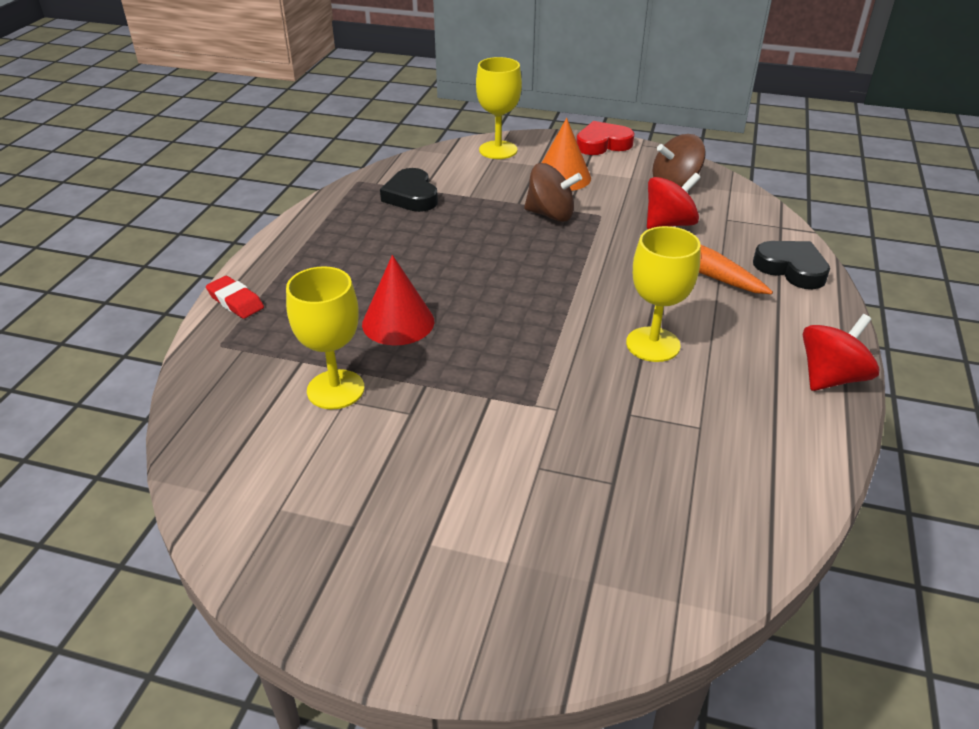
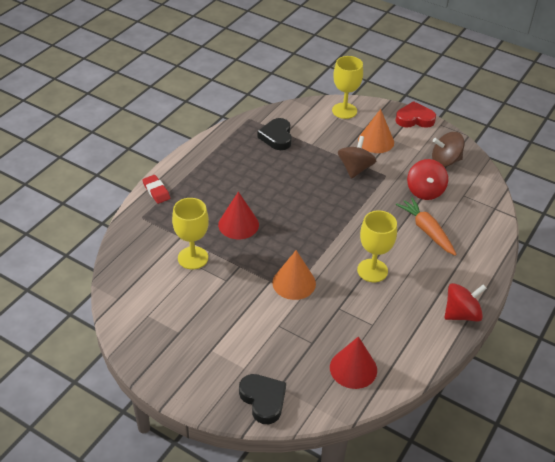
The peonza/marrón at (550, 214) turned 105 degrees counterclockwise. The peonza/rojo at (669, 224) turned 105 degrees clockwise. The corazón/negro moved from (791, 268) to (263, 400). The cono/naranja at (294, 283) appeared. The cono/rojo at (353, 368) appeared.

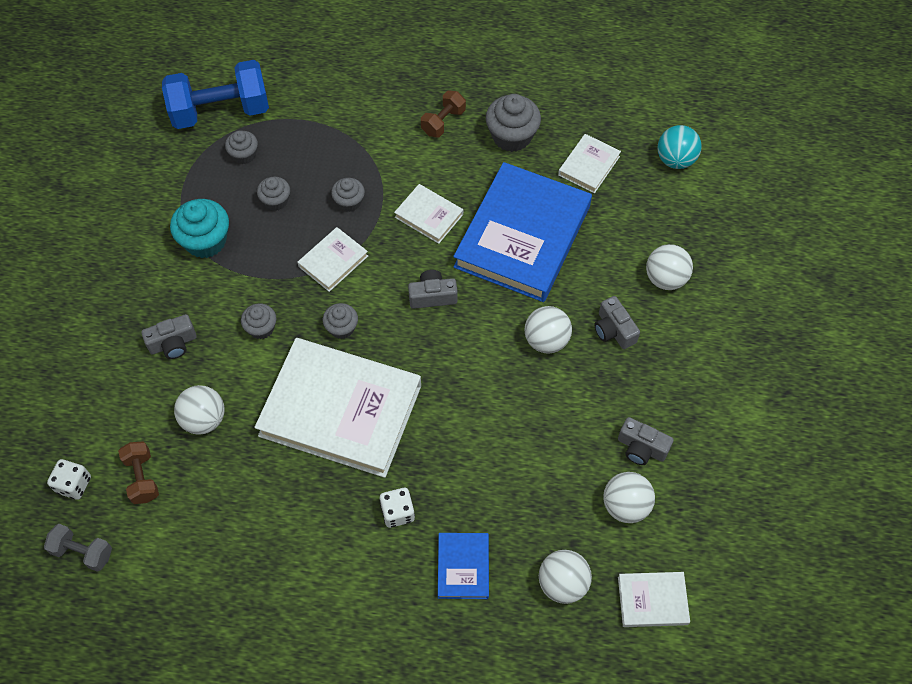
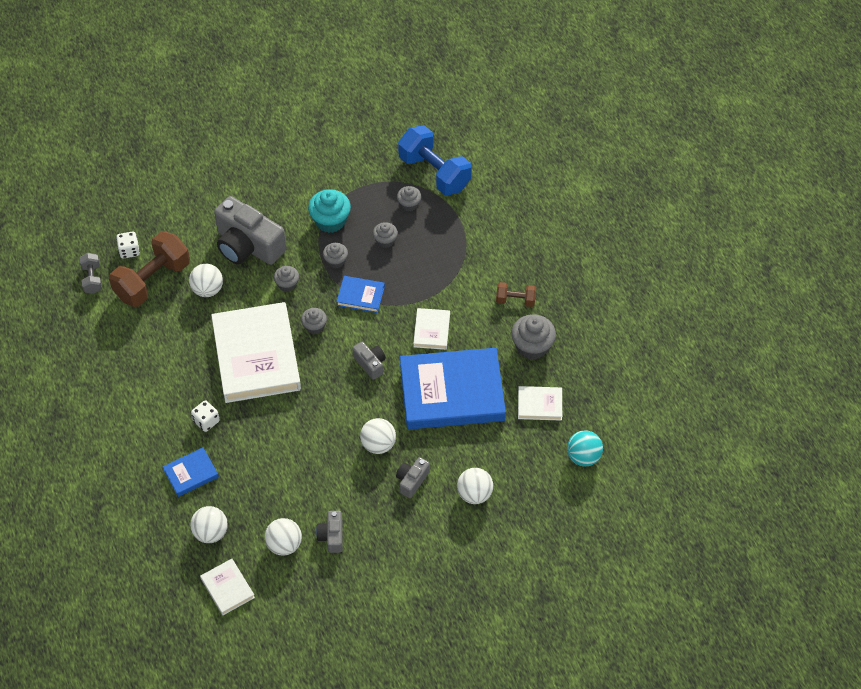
The mancuerna/marrón at (142, 478) changed to 2.02 times the size. The cámara/gris at (173, 343) changed to 2.10 times the size. The libro/blanco at (333, 261) became the libro/azul at (360, 296). The magdalena/gris moved from (349, 202) to (336, 261).

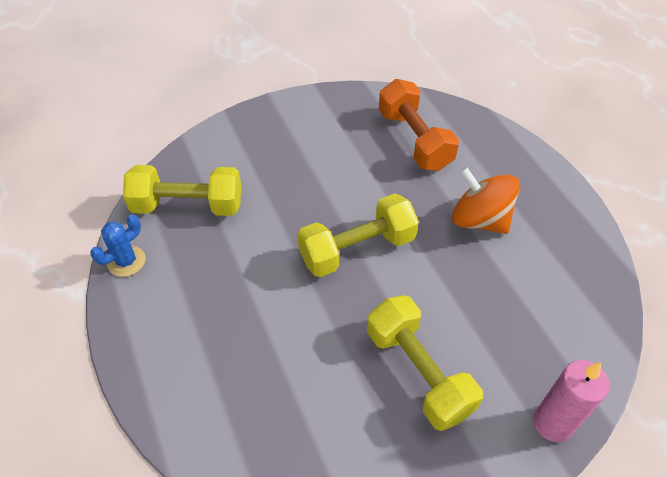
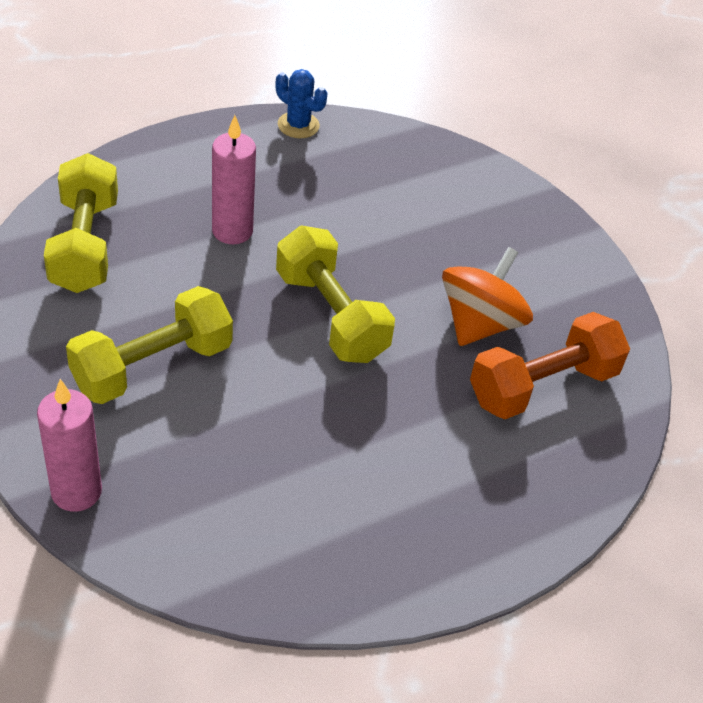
The mancuerna/amarillo moved from (188, 205) to (85, 245). The peonza/naranja moved from (479, 219) to (480, 323). The vela/rosa at (232, 231) appeared.

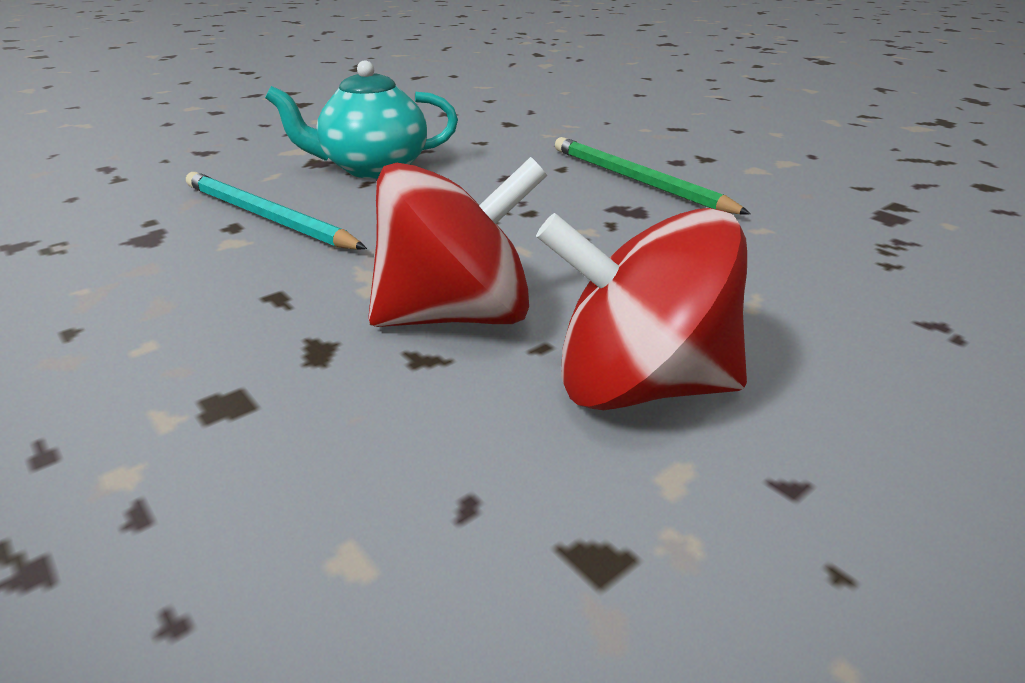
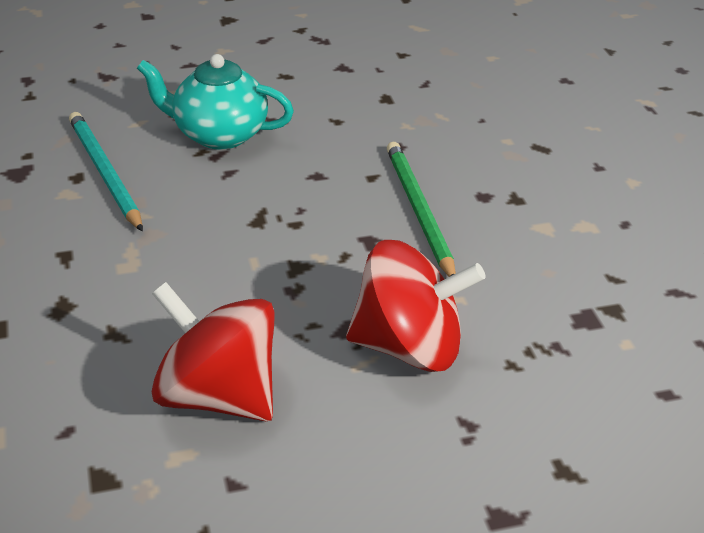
The peonza/rojo moved from (457, 315) to (409, 348).

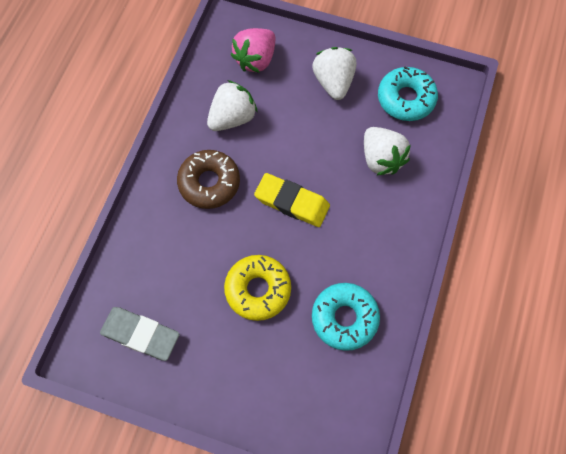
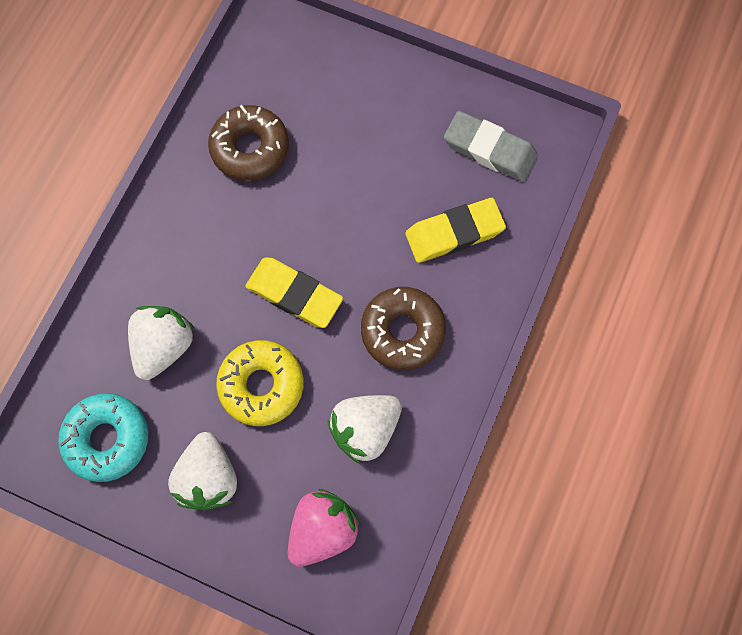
The rosquilla/amarillo moved from (258, 290) to (261, 385). The rosquilla/turquesa at (344, 318) became the rosquilla/marrón at (250, 148). The fresa/blanco at (381, 159) turned 45 degrees clockwise. The goma de borrar/amarillo at (454, 233) appeared.

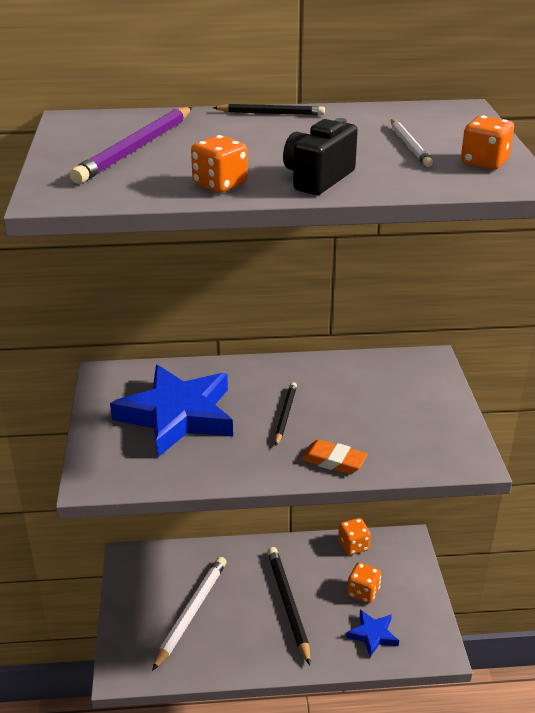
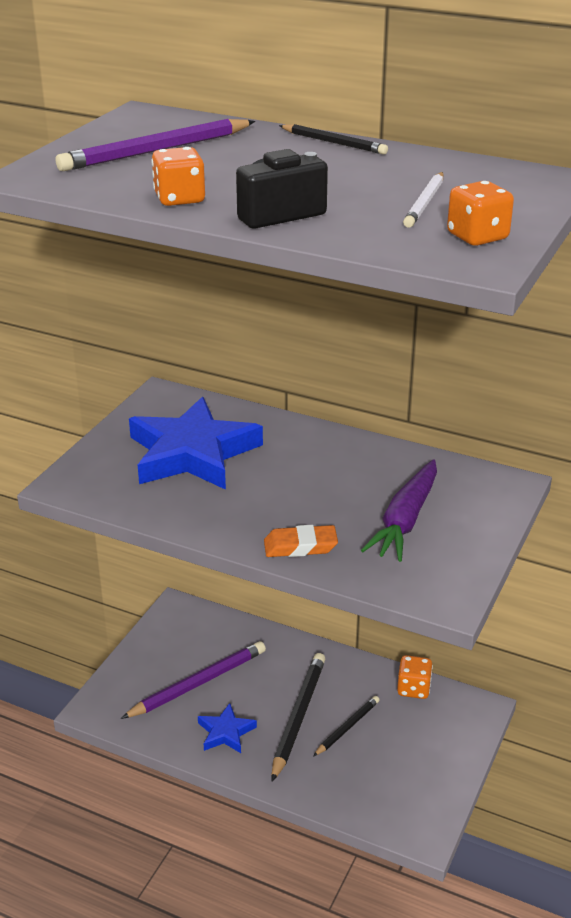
The lápiz/blanco at (191, 612) became the lápiz/morado at (198, 683). The lápiz/negro moved from (285, 415) to (347, 727). The goma de borrar/naranja at (333, 461) turned 60 degrees counterclockwise. The estrella/azul moved from (372, 635) to (225, 732). The dado/naranja at (363, 592) disappeared. The zanahoria/morado at (405, 520) appeared.

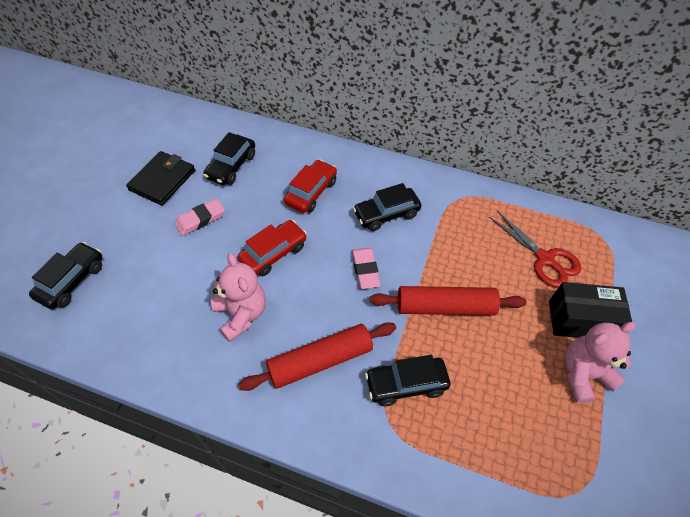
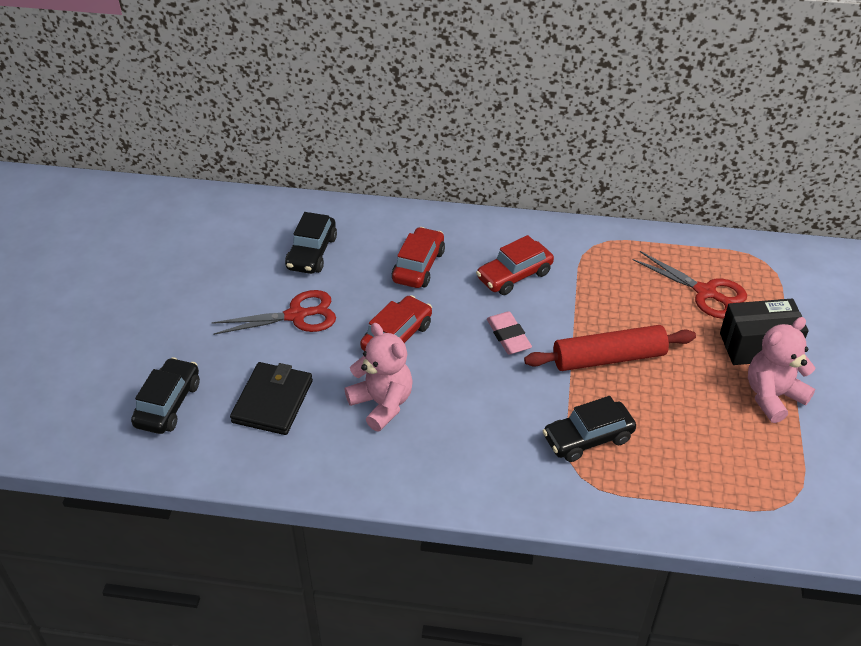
The cartera/negro moved from (162, 180) to (272, 401). The goma de borrar/rosa at (200, 219) was replaced by the tijeras/rojo at (296, 316). The rodillo/rojo at (320, 361) disappeared. The coche/negro at (386, 214) became the coche/rojo at (514, 275).

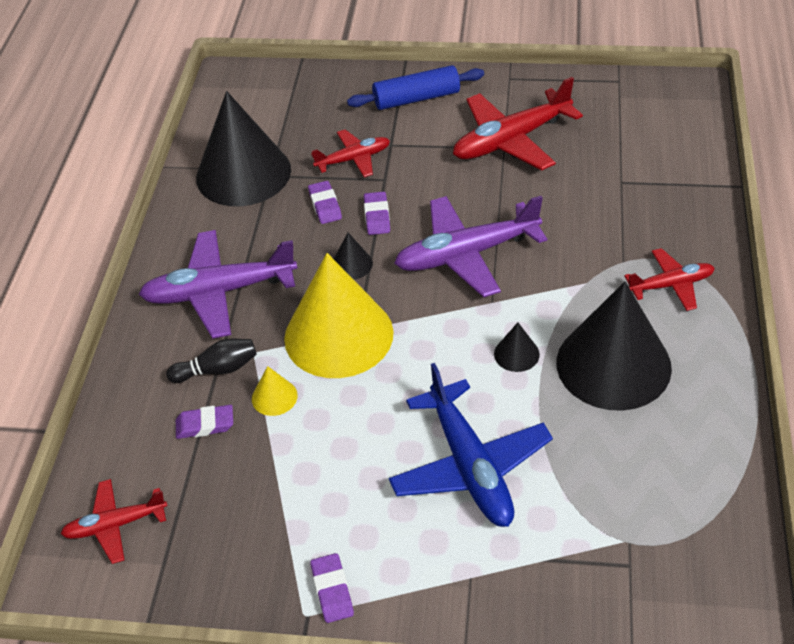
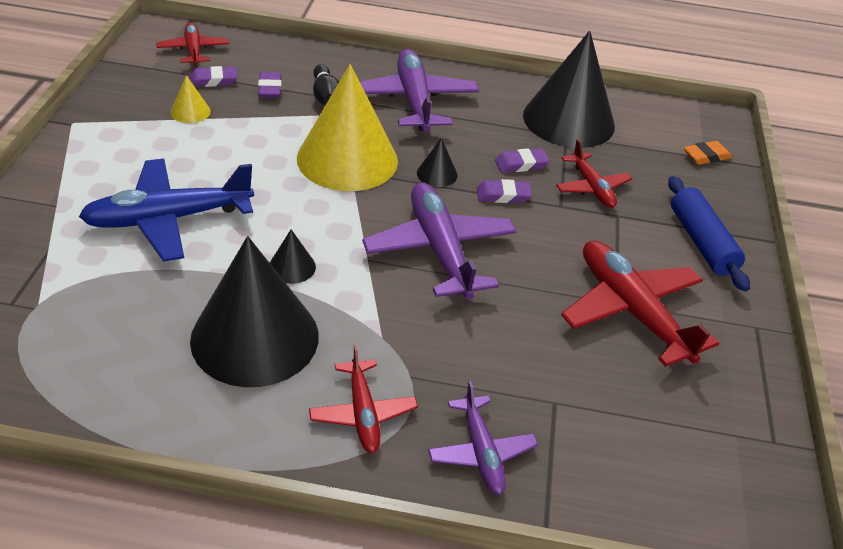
The cono/amarillo moved from (274, 397) to (190, 111). The goma de borrar/morado moved from (332, 590) to (213, 80). The avión/morado at (481, 452) appeared. The goma de borrar/naranja at (706, 156) appeared.

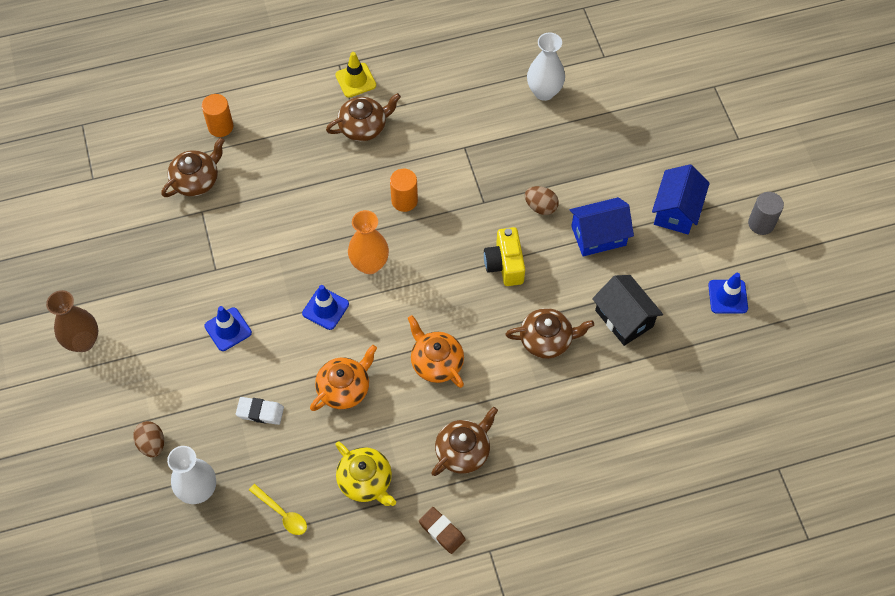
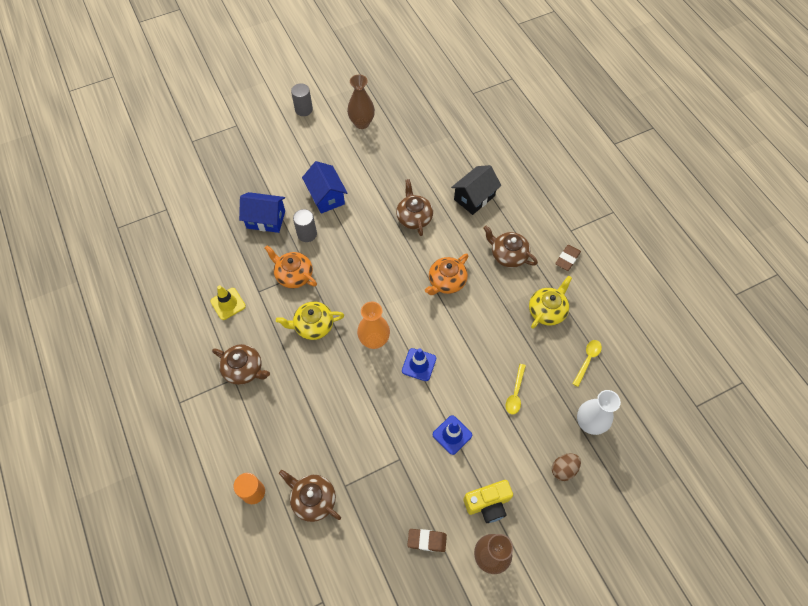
The goma de borrar/blanco at (260, 412) was replaced by the cuchara/amarillo at (515, 393). The tetera/naranja moved from (344, 388) to (293, 275). The tetera/marrón at (364, 126) turned 150 degrees clockwise. The cono de tráfico/amarillo moved from (355, 80) to (228, 304). The cilindro/naranja at (404, 200) was replaced by the tetera/amarillo at (313, 326). The cámara/amarillo moved from (505, 264) to (488, 503). The huevo/marrón at (540, 207) was replaced by the cilindro/gris at (307, 234). The florero/blanco at (544, 92) disappeared. The casa/negro moved from (624, 318) to (474, 198). The casa/azul moved from (676, 211) to (266, 219). The cono de tráfico/azul at (728, 297) was replaced by the florero/marrón at (362, 123). The goma de borrar/marrón at (427, 540) appeared.

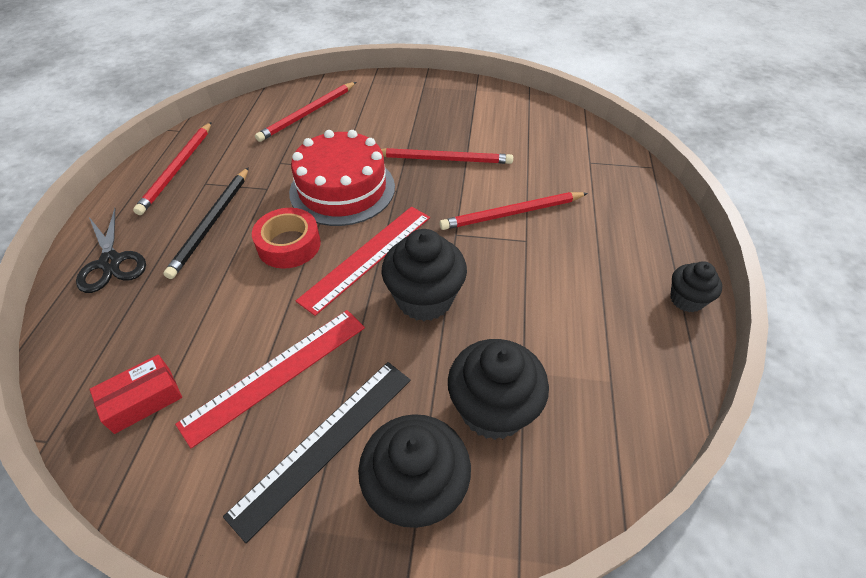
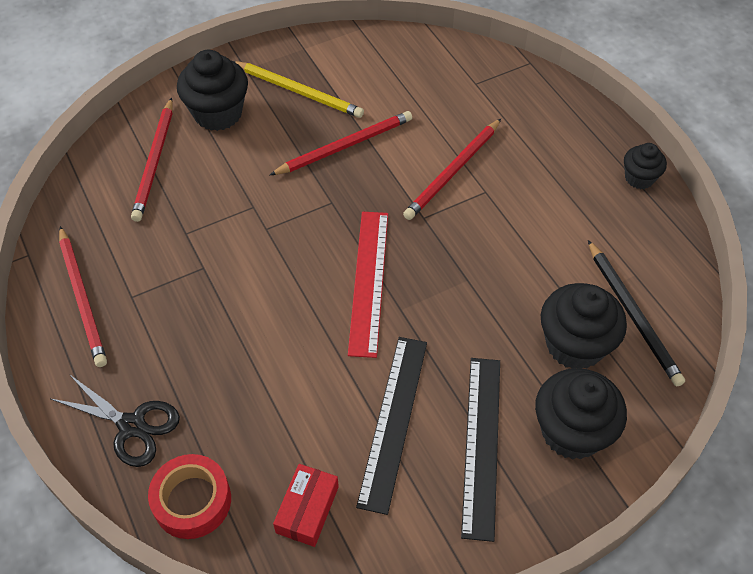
The lápiz/negro moved from (211, 223) to (633, 315). The regla/rojo at (276, 373) became the regla/negro at (393, 421). The cinta adhesiva/rojo moved from (289, 245) to (192, 501). The tarta/rojo at (342, 189) disappeared. The magdalena/negro moved from (424, 299) to (218, 113). The lápiz/amarillo at (299, 91) appeared.

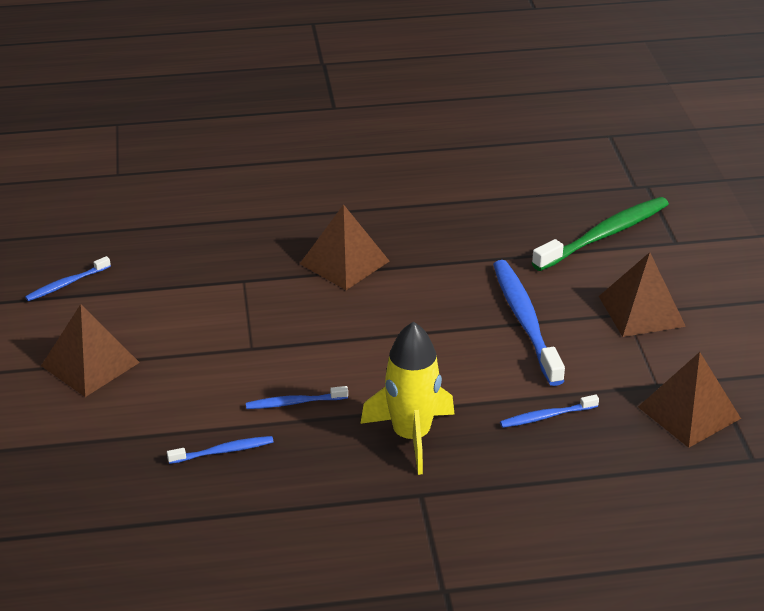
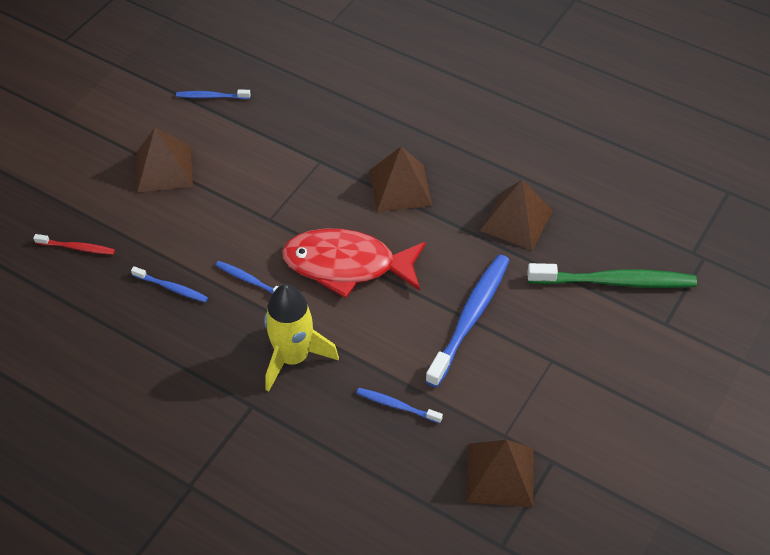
The pirámide/marrón moved from (641, 311) to (516, 220). The cepillo de dientes/rojo at (77, 248) appeared. The pez/rojo at (347, 265) appeared.

